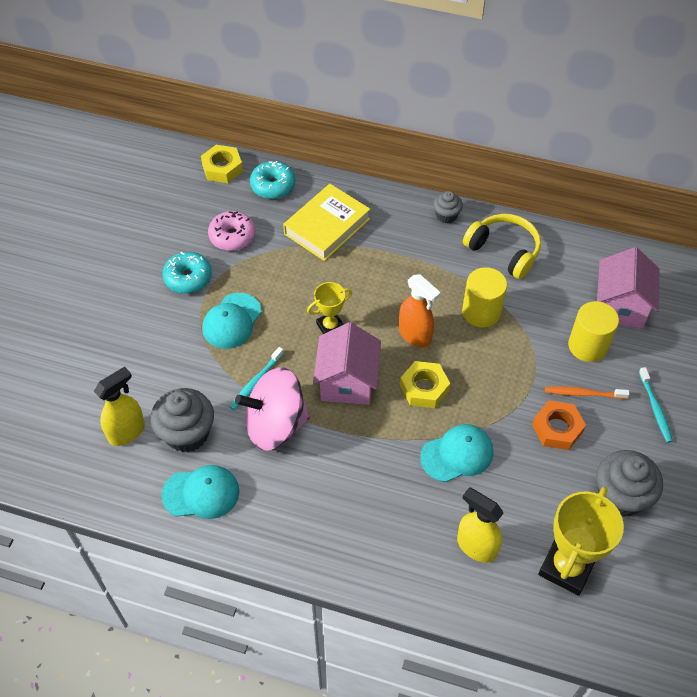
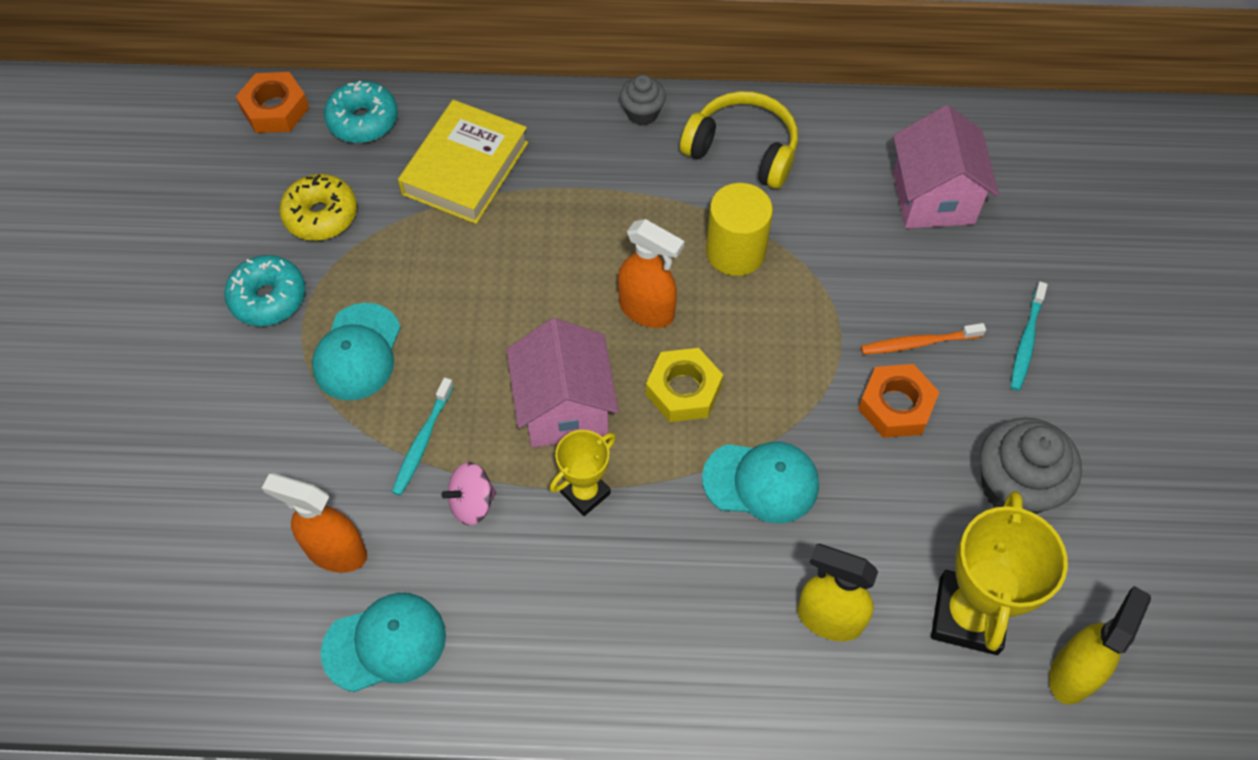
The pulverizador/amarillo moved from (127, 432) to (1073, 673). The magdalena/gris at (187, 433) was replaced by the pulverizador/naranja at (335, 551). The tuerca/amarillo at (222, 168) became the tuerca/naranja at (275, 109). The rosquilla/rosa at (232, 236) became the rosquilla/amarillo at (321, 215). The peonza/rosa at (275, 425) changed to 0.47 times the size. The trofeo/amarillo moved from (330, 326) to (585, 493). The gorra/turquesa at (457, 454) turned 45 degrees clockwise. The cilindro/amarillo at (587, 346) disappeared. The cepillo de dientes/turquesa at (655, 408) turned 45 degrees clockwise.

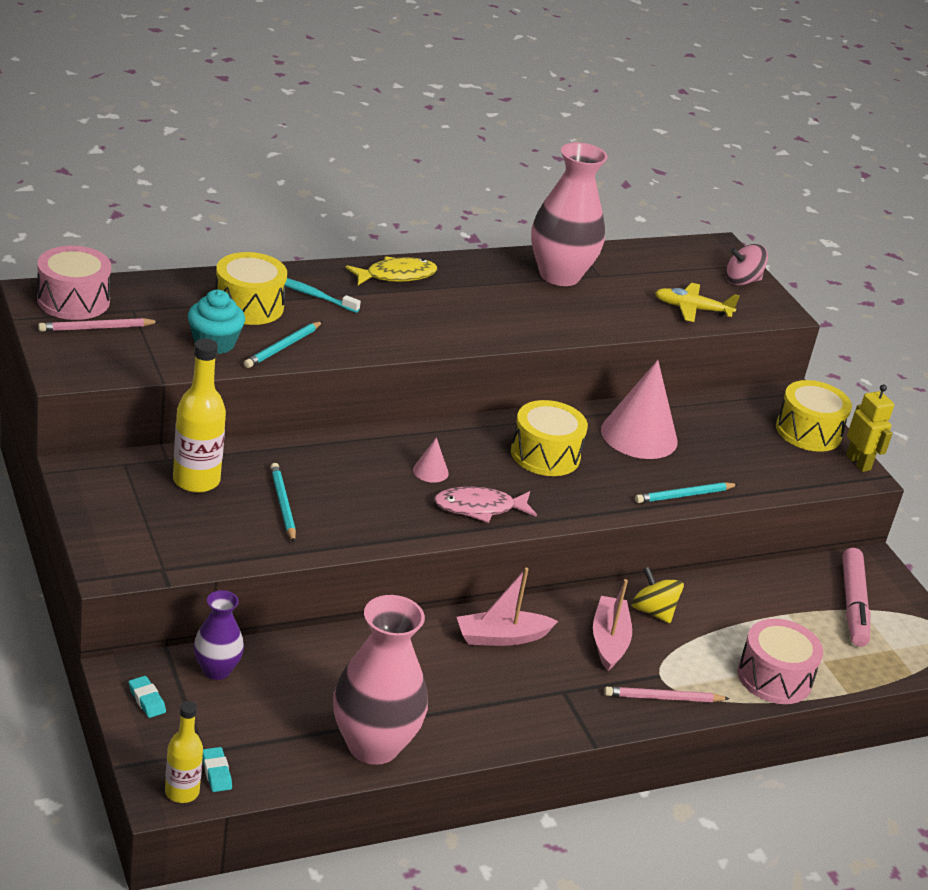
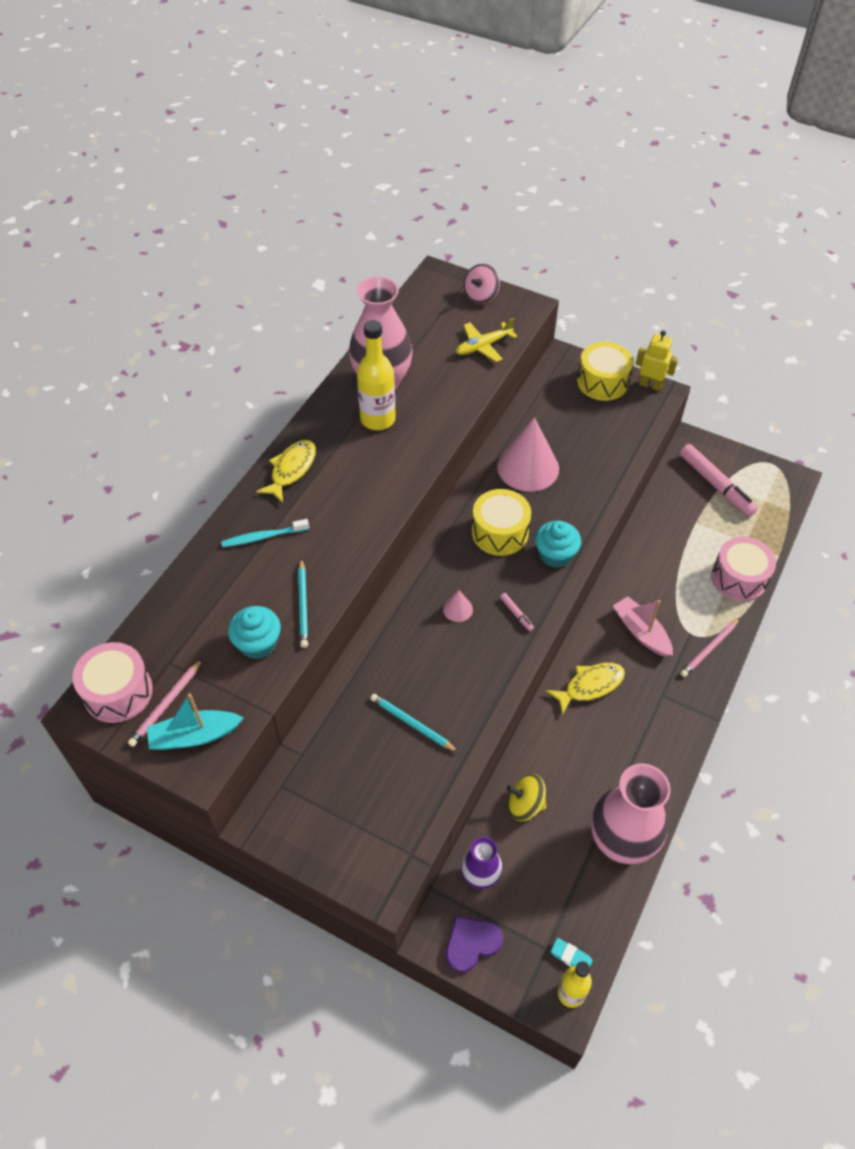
The goma de borrar/turquesa at (147, 700) was replaced by the corazón/morado at (471, 943). The botella/amarillo moved from (196, 480) to (378, 419). The tambor/amarillo at (248, 306) disappeared. The pez/rosa at (479, 508) was replaced by the rotulador/rosa at (516, 614). The barco/rosa at (501, 637) was replaced by the pez/amarillo at (590, 686). The peonza/amarillo moved from (653, 611) to (525, 805). The lápiz/turquesa at (684, 495) disappeared. The barco/turquesa at (194, 736) appeared. The magdalena/turquesa at (555, 554) appeared.

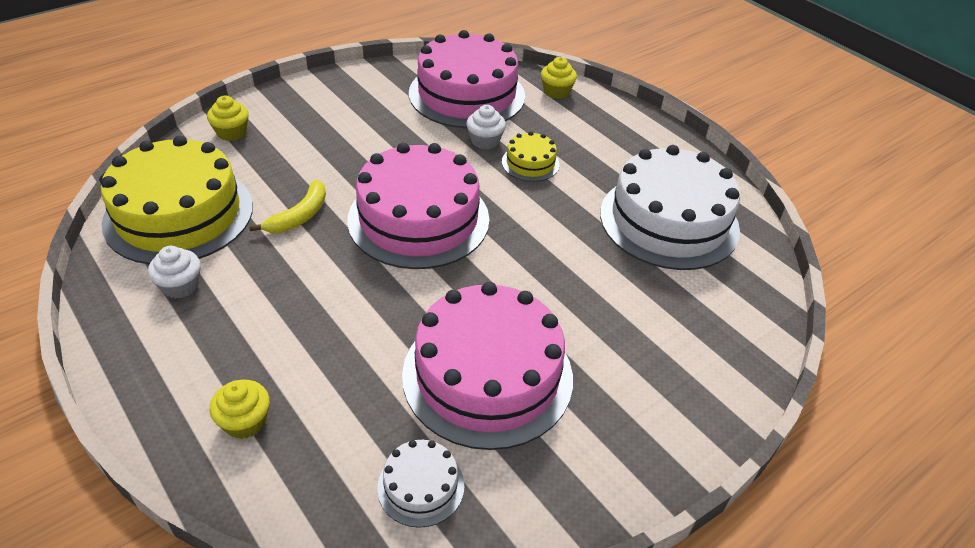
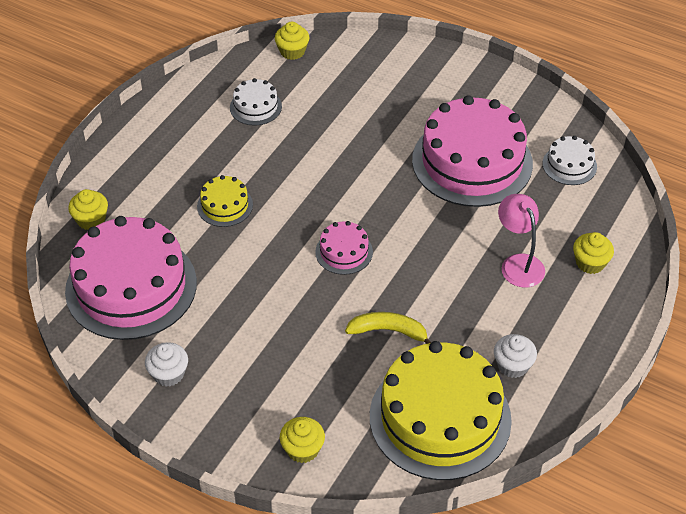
The tarta/rosa at (418, 219) changed to 0.45 times the size. The magdalena/blanco moved from (485, 141) to (168, 374). The tarta/blanco at (669, 221) changed to 0.45 times the size. The magdalena/amarillo at (292, 51) appeared. The lámpara/rosa at (518, 263) appeared.

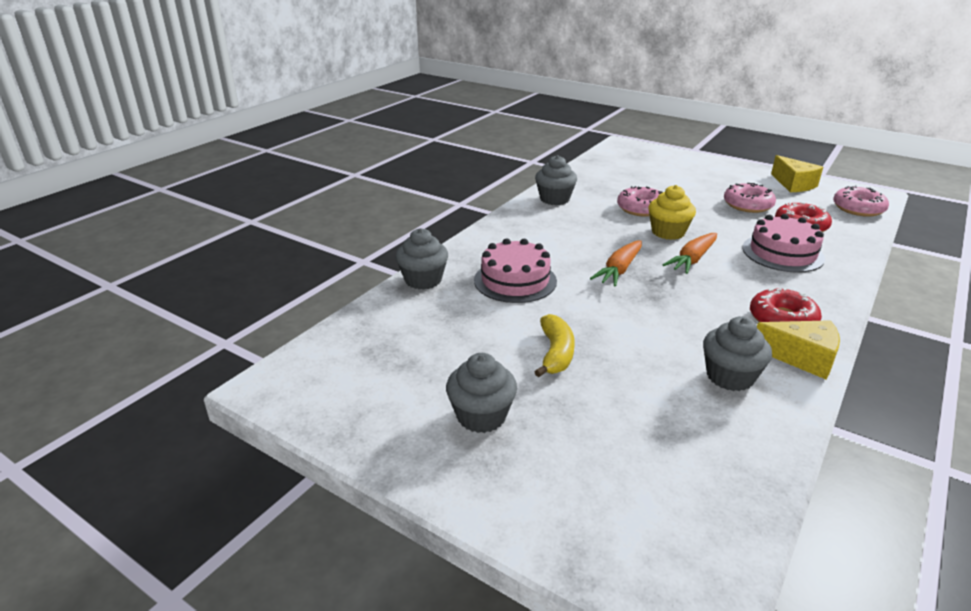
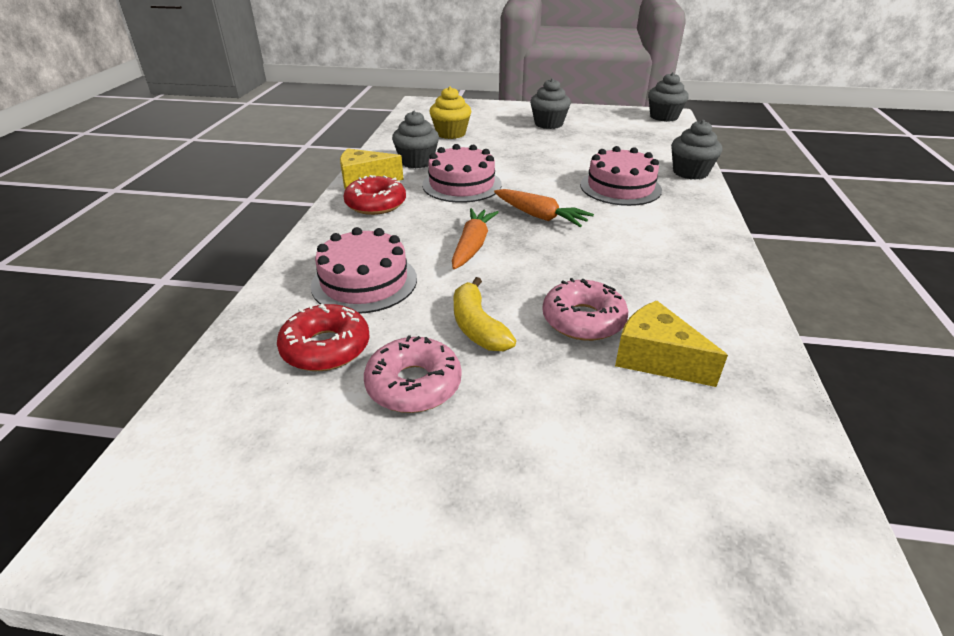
The plátano/amarillo moved from (555, 353) to (477, 327). The magdalena/gris moved from (554, 199) to (663, 117). The zanahoria/naranja at (619, 270) turned 120 degrees clockwise. The magdalena/amarillo moved from (668, 232) to (451, 133). The queso/amarillo moved from (793, 184) to (656, 358). The rosquilla/rosa at (858, 208) disappeared. The tarta/rosa at (462, 184) appeared.

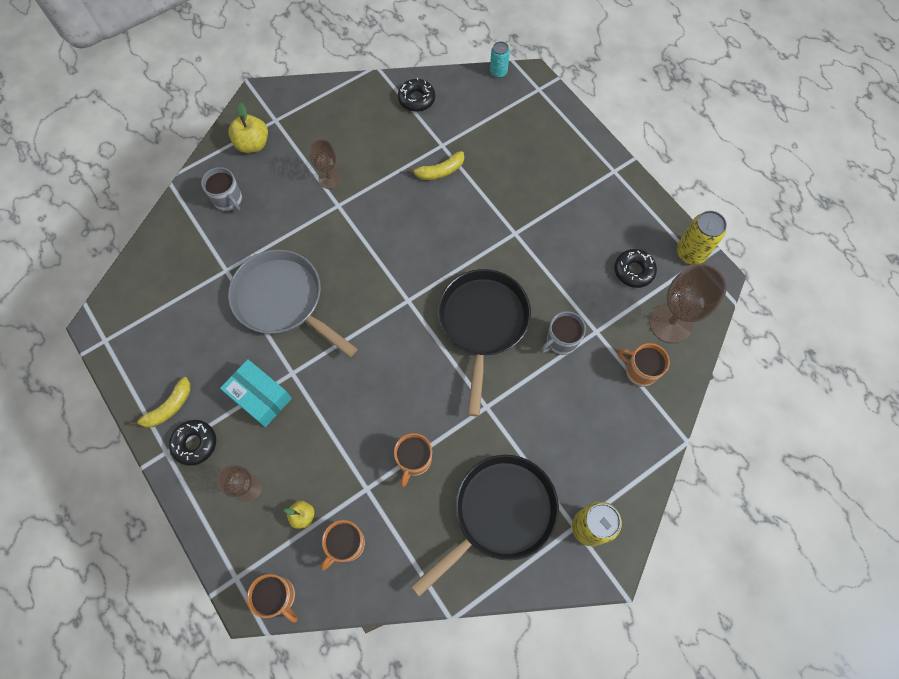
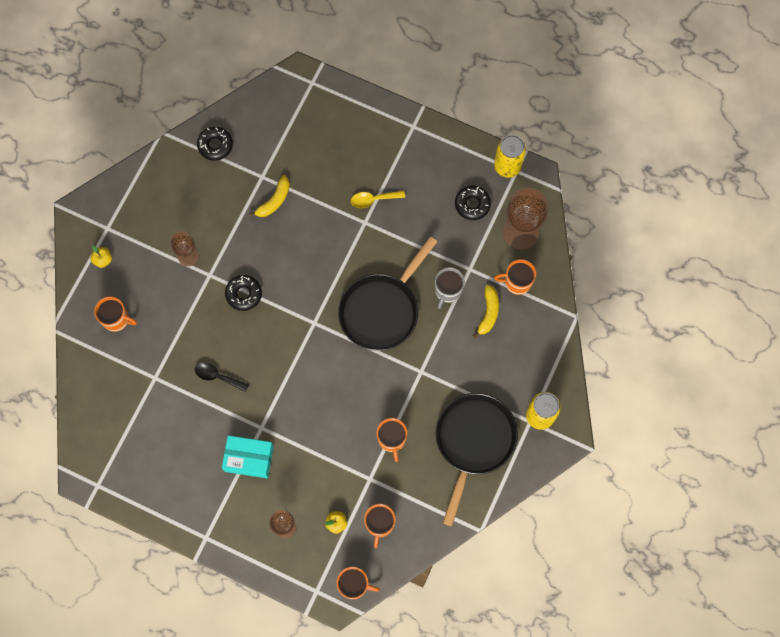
The plátano/amarillo moved from (169, 407) to (488, 313). The rosquilla/negro moved from (195, 443) to (244, 294). The taza/gris at (228, 200) became the taza/naranja at (116, 319). The manzana/amarillo at (253, 144) changed to 0.58 times the size. The sartén/gris at (283, 301) was replaced by the cuchara/negro at (217, 376). The sartén/negro at (483, 324) turned 120 degrees counterclockwise. The lata/turquesa at (498, 72) disappeared. The cuchara/amarillo at (373, 199) appeared.

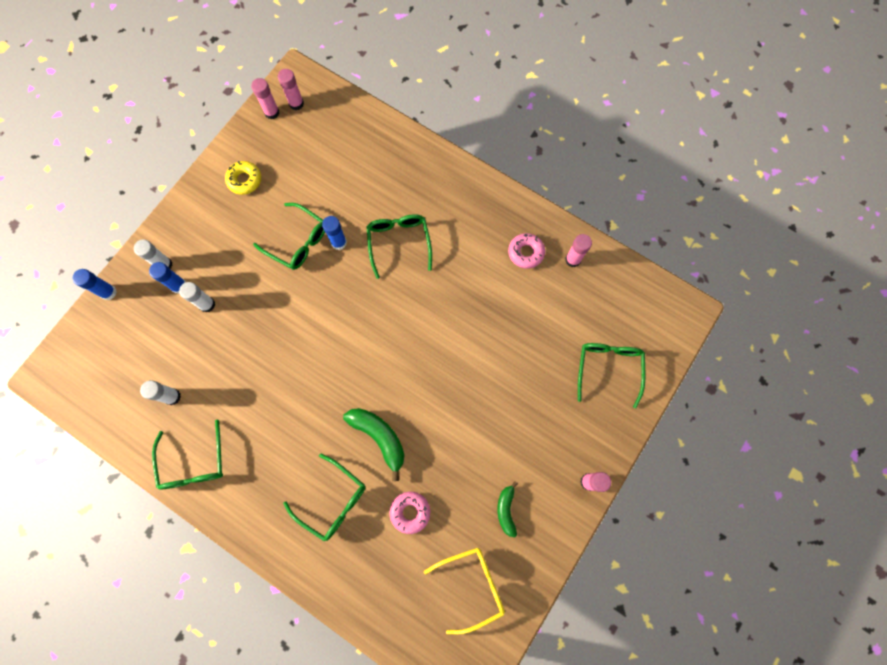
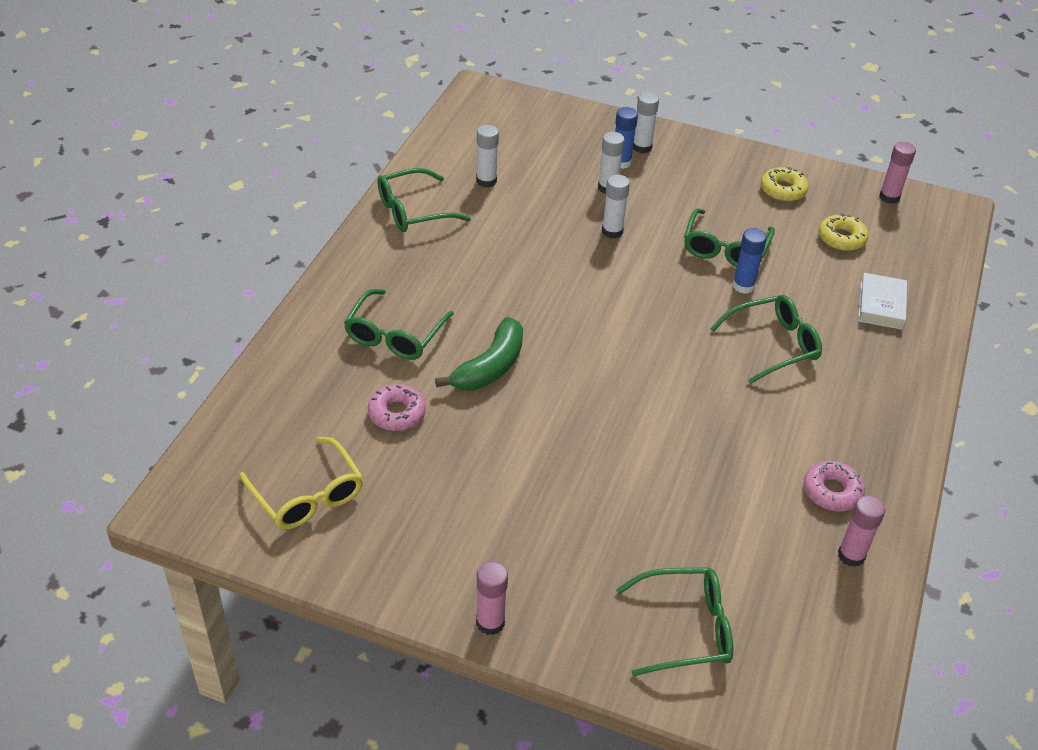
The barra de pegamento/azul at (108, 292) disappeared. The barra de pegamento/rosa at (296, 103) disappeared. The plátano/verde at (506, 510) disappeared. The barra de pegamento/blanco at (612, 231) appeared. The rosquilla/amarillo at (841, 238) appeared. The libro/blanco at (881, 305) appeared.

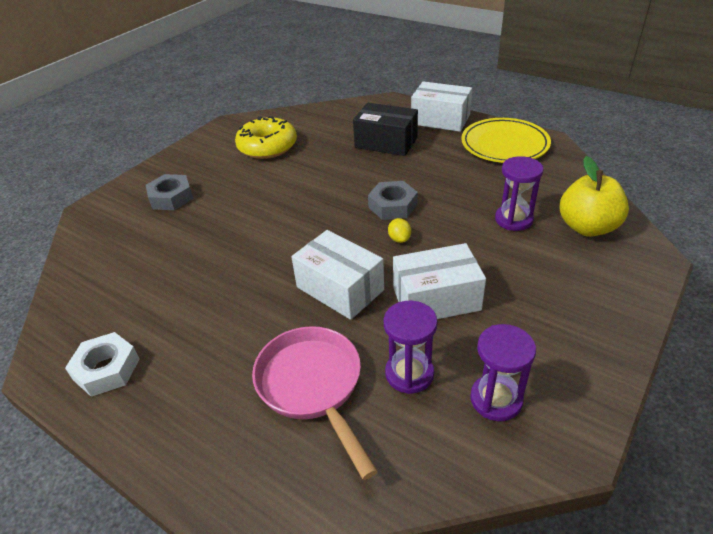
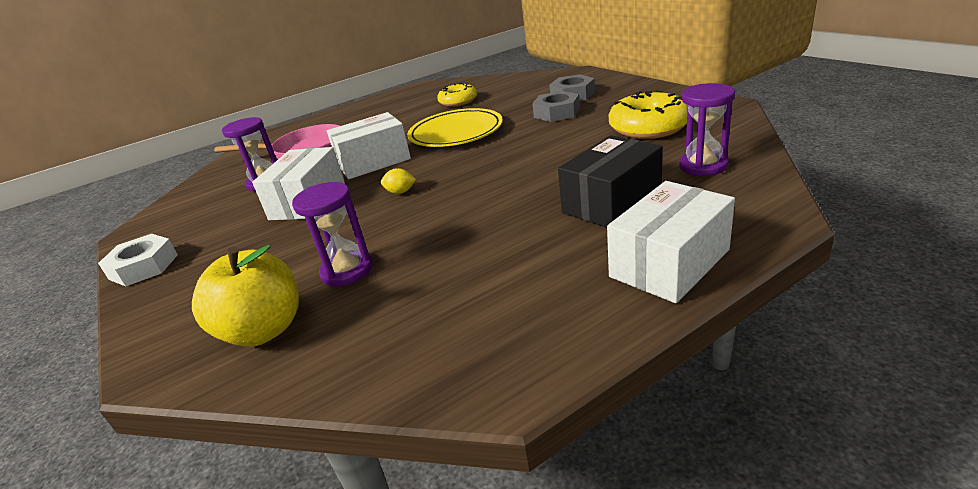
The tuerca/blanco moved from (106, 369) to (144, 267). The tuerca/gris moved from (393, 206) to (556, 113). The plato/amarillo moved from (504, 145) to (456, 133). The reloj de arena/morado moved from (496, 399) to (703, 166). The rosquilla/amarillo at (458, 101) appeared.

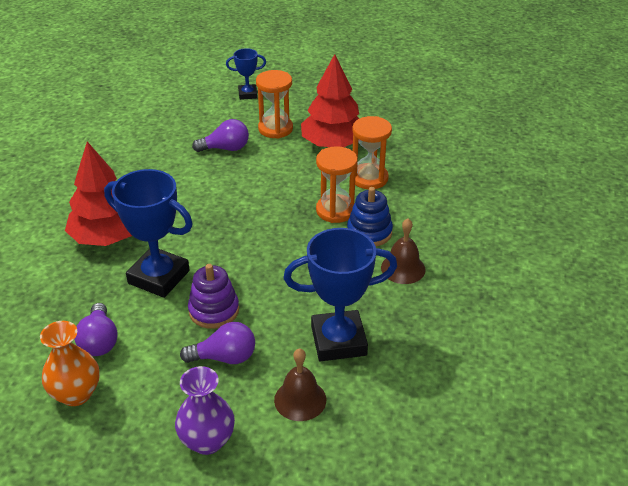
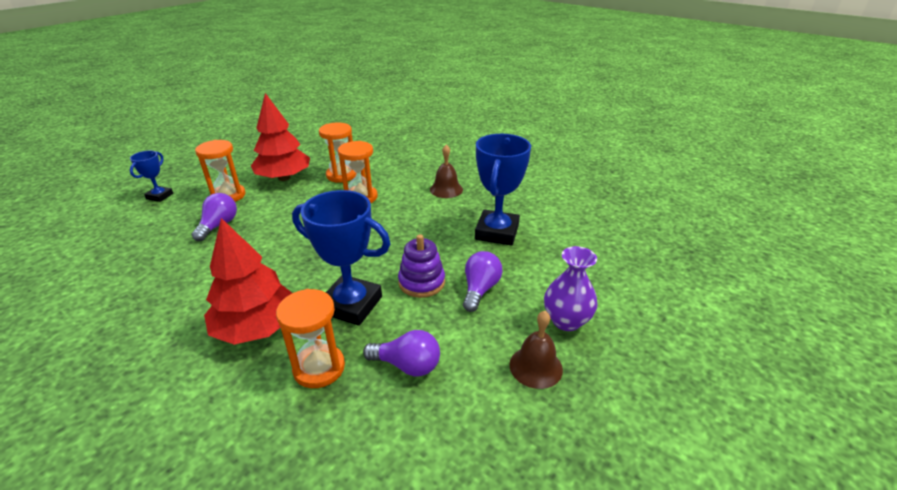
The florero/naranja at (76, 394) disappeared. The trofeo/azul at (159, 277) turned 60 degrees clockwise. The campana/marrón moved from (300, 399) to (535, 367). The juguete apilable/azul at (369, 232) disappeared. The reloj de arena/naranja at (319, 368) appeared.

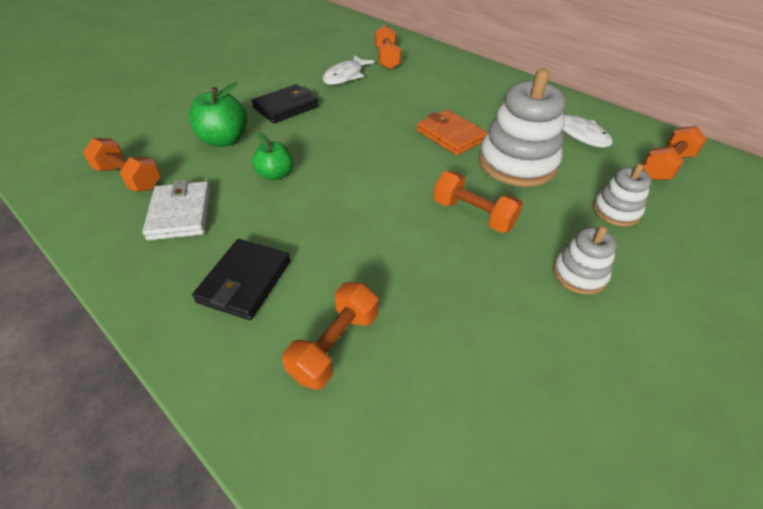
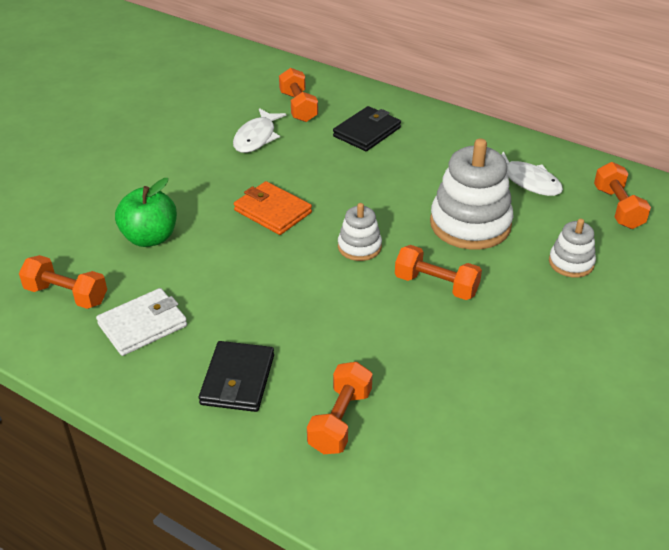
The cartera/blanco at (180, 213) turned 75 degrees clockwise. The cartera/negro moved from (286, 107) to (367, 132). The manzana/verde at (275, 175) disappeared. The cartera/naranja moved from (450, 135) to (272, 211). The juguete apilable/blanco moved from (579, 274) to (359, 247). The mancuerna/naranja at (666, 166) turned 45 degrees counterclockwise.

